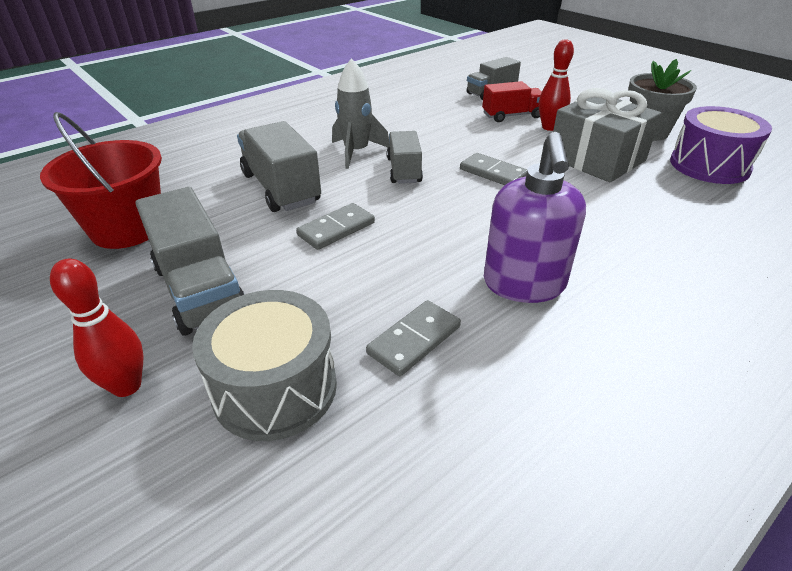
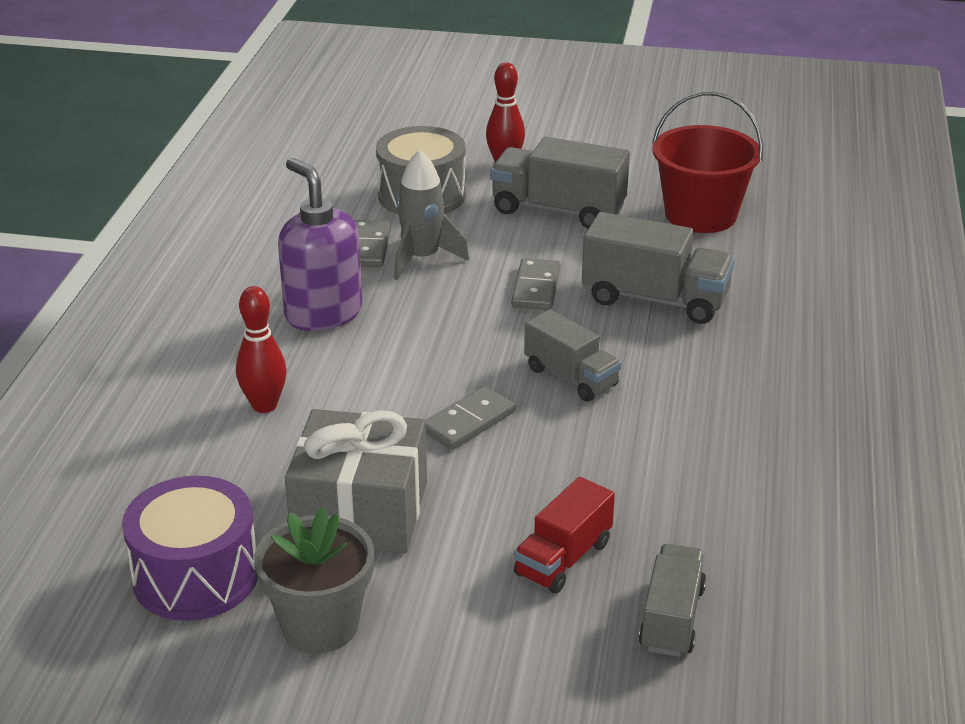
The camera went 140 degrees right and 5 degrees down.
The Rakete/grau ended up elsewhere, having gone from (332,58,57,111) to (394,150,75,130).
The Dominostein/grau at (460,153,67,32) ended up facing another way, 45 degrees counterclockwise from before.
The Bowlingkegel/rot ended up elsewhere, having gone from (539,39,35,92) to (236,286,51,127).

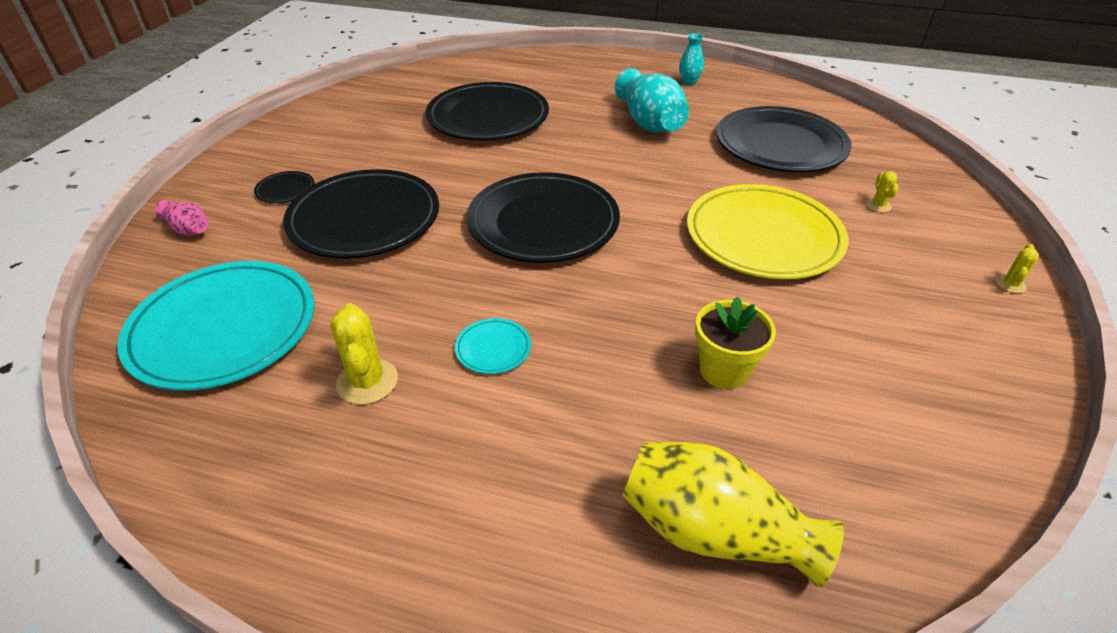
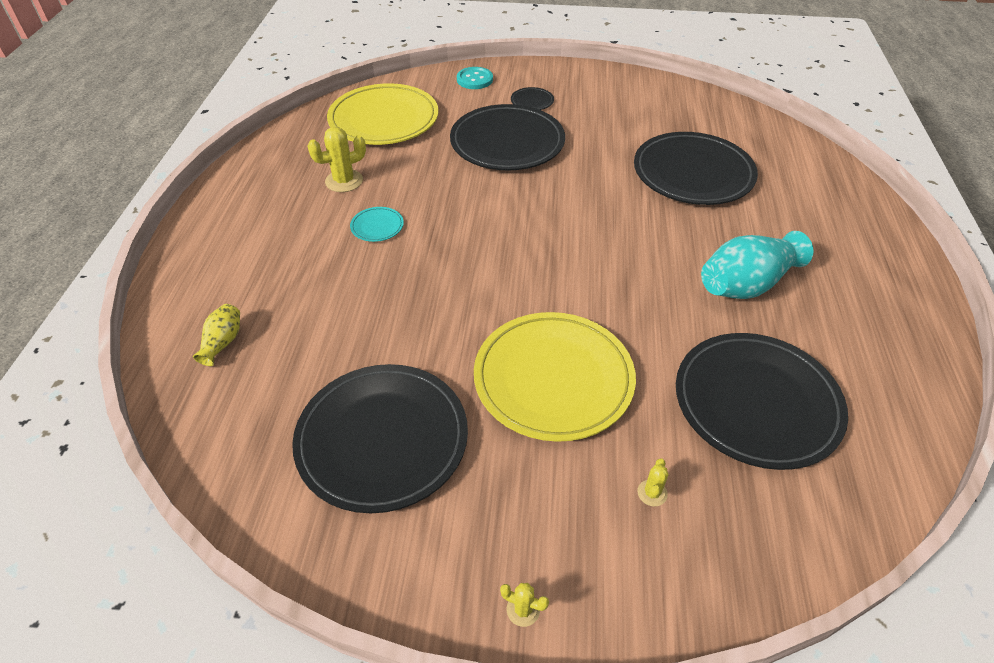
The camera went 80 degrees right and 5 degrees up.
What was the Teller/türkis at (117,261,198,129) turned into the Teller/gelb at (327,83,112,62).
Where the Vase/rosa stood at (155,200,53,36), the Knopf/türkis came to stand at (457,67,36,22).
The Teller/schwarz ended up elsewhere, having gone from (467,172,153,91) to (292,364,176,149).
The size of the Vase/gelb at (622,442,222,145) changed by a factor of 0.50.
The second view lost the Vase/türkis at (679,33,25,52).
The second view lost the Blumentopf/gelb at (695,296,81,93).
The Kaktus/gelb at (866,171,33,41) ended up facing another way, 60 degrees counterclockwise from before.

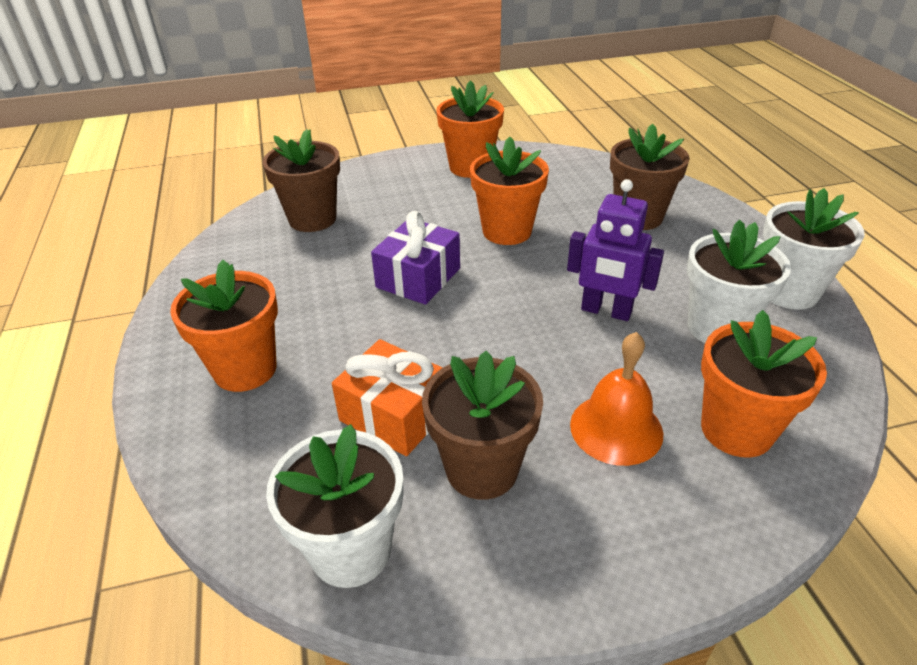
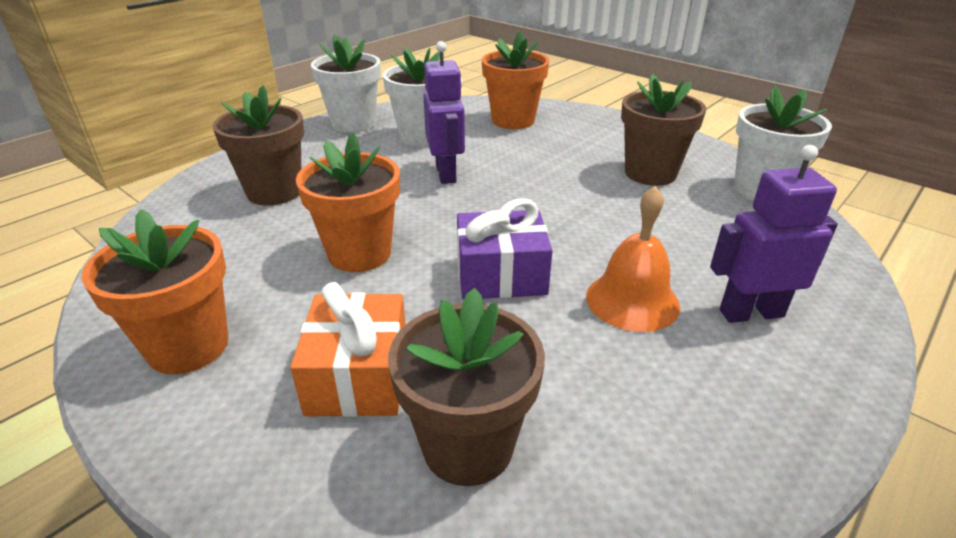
The camera went 125 degrees left and 5 degrees down.
Where the Blumentopf/orange stood at (170,260,108,132), the Roboter/lila came to stand at (710,145,128,178).
The Geschenk/orange ended up elsewhere, having gone from (332,339,111,117) to (290,282,116,135).
The Glocke/orange ended up elsewhere, having gone from (570,332,93,134) to (586,186,94,146).

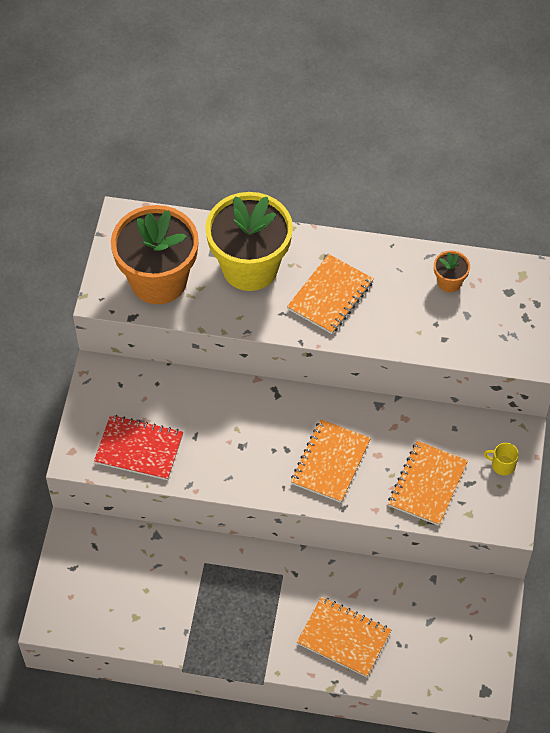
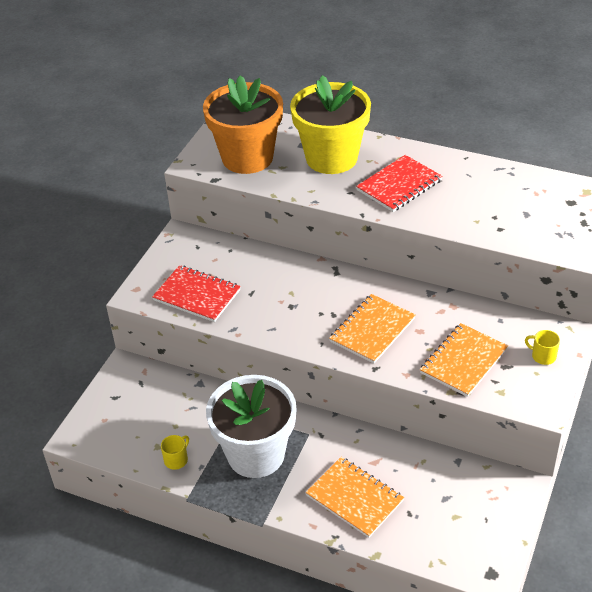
The camera went 15 degrees right and 15 degrees down.
What was the Notizbuch/orange at (287,254,87,80) turned into the Notizbuch/rot at (356,155,86,57).
The second view lost the Blumentopf/orange at (434,251,36,41).
The second view gained the Tasse/gelb at (161,435,28,35).
The second view gained the Blumentopf/weiß at (206,375,90,103).

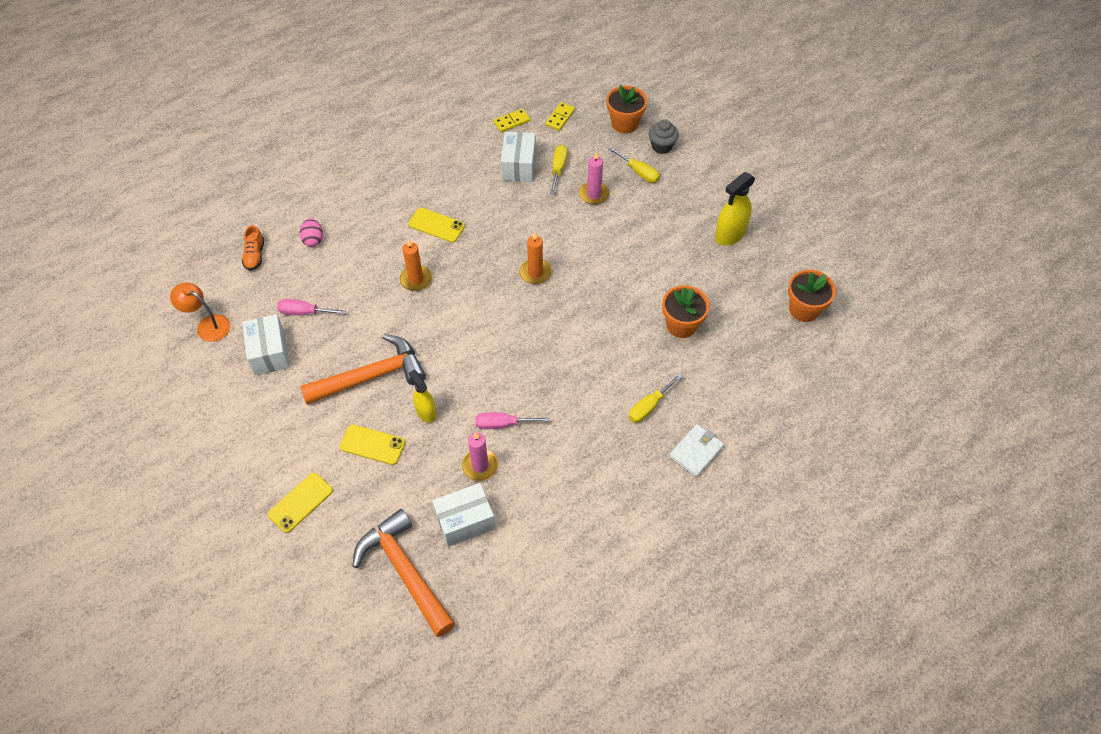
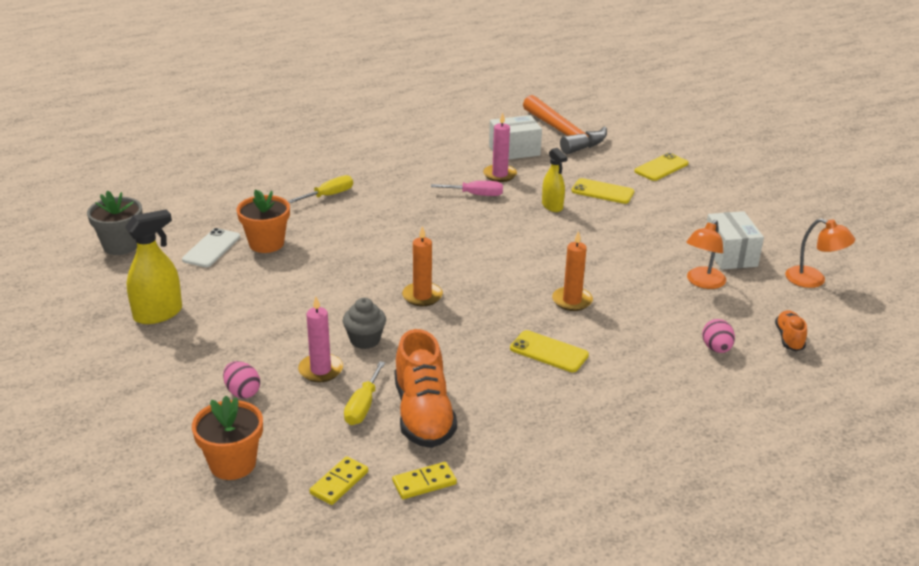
The camera went 175 degrees left and 25 degrees down.
Where the Schraubenzieher/rosa stood at (277,299,69,16), the Lampe/orange came to stand at (686,220,40,69).
The second view lost the Hammer/orange at (300,334,126,71).
Where the Schachtel/weiß stood at (501,132,35,50), the Schuh/orange came to stand at (395,329,62,119).
Where the Schraubenzieher/gelb stood at (609,147,51,36), the Ei/rosa came to stand at (223,361,37,38).
The Muffin/grau ended up elsewhere, having gone from (649,119,30,35) to (343,298,43,51).
The second view lost the Geldbörse/weiß at (669,424,55,53).
What was the Blumentopf/orange at (788,270,48,52) turned into the Blumentopf/grau at (87,190,55,65).
The second view gained the Handy/weiß at (182,228,58,39).

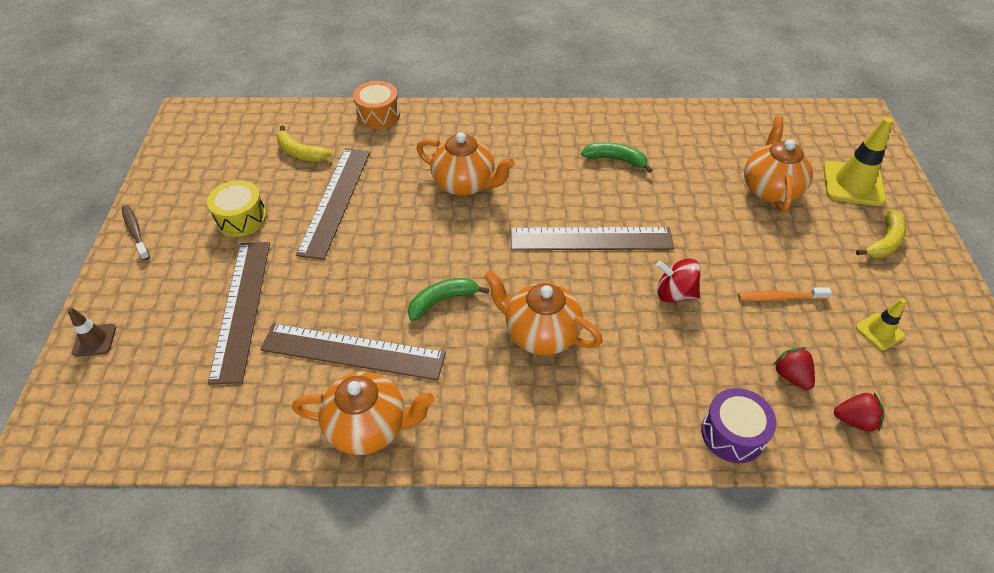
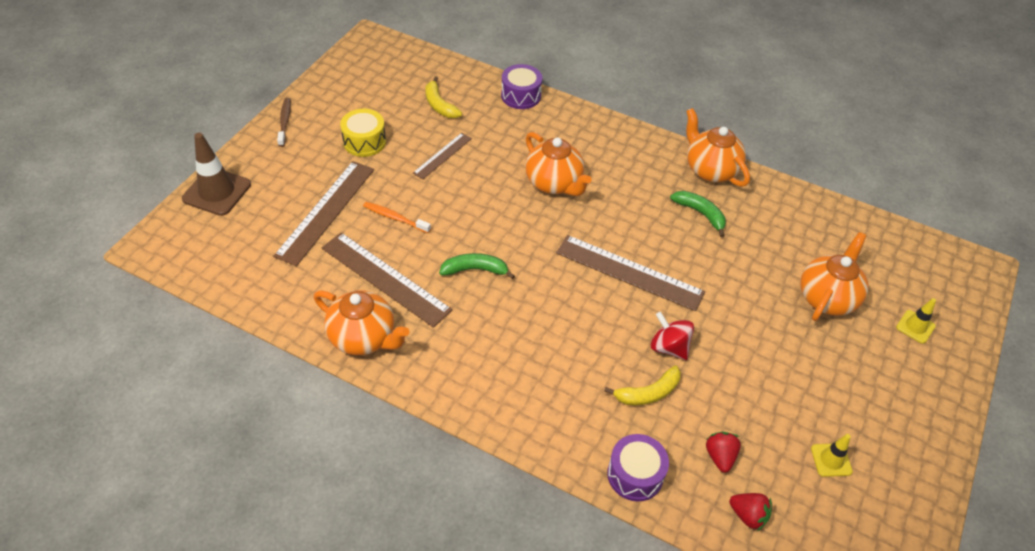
The camera went 25 degrees right and 0 degrees up.
The size of the Leitkegel/braun at (67,307,49,50) changed by a factor of 1.84.
The size of the Lineal/braun at (296,148,74,112) changed by a factor of 0.55.
What was the Trommel/orange at (353,81,47,48) turned into the Trommel/lila at (501,64,41,45).
The Teekanne/orange ended up elsewhere, having gone from (484,270,119,85) to (686,108,64,79).
The Zahnbürste/orange ended up elsewhere, having gone from (738,287,94,14) to (363,202,68,31).
The size of the Leitkegel/gelb at (823,117,70,89) changed by a factor of 0.54.
The Banane/gelb ended up elsewhere, having gone from (856,209,50,49) to (604,365,77,41).

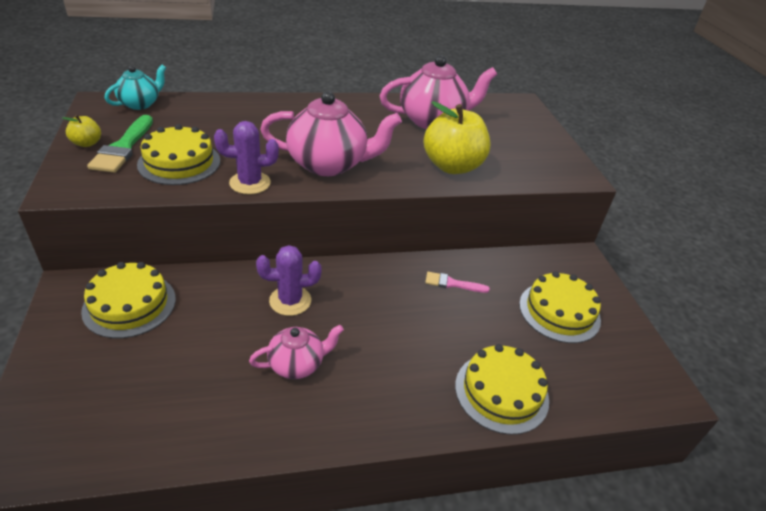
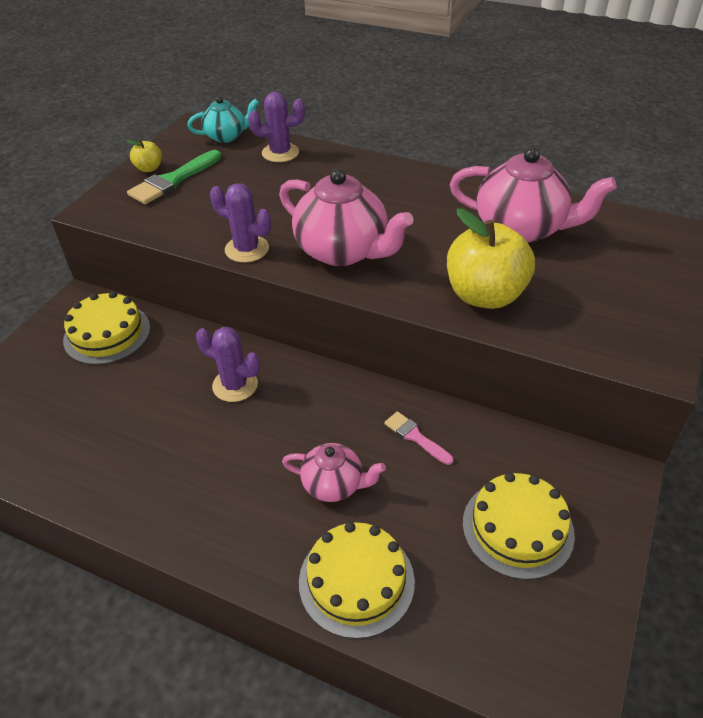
The camera went 40 degrees right and 5 degrees up.
The second view lost the Kuchen/gelb at (137,124,83,61).
The Teekanne/rosa ended up elsewhere, having gone from (249,325,95,54) to (282,443,104,59).
The second view gained the Kaktus/lila at (248,92,57,70).

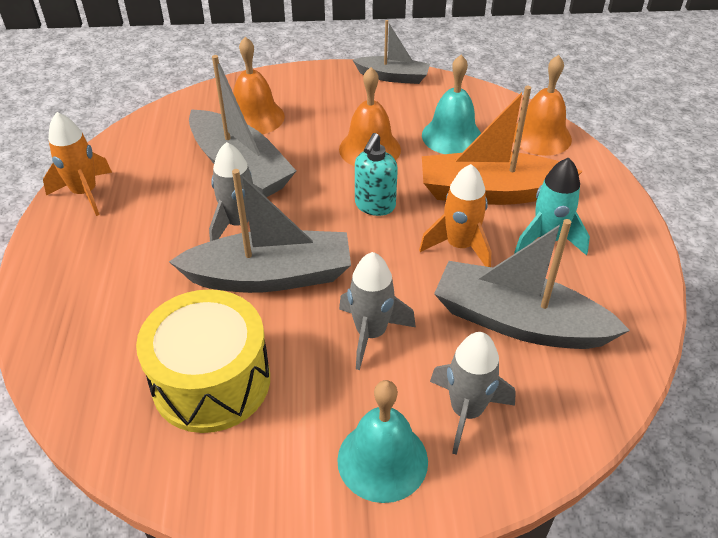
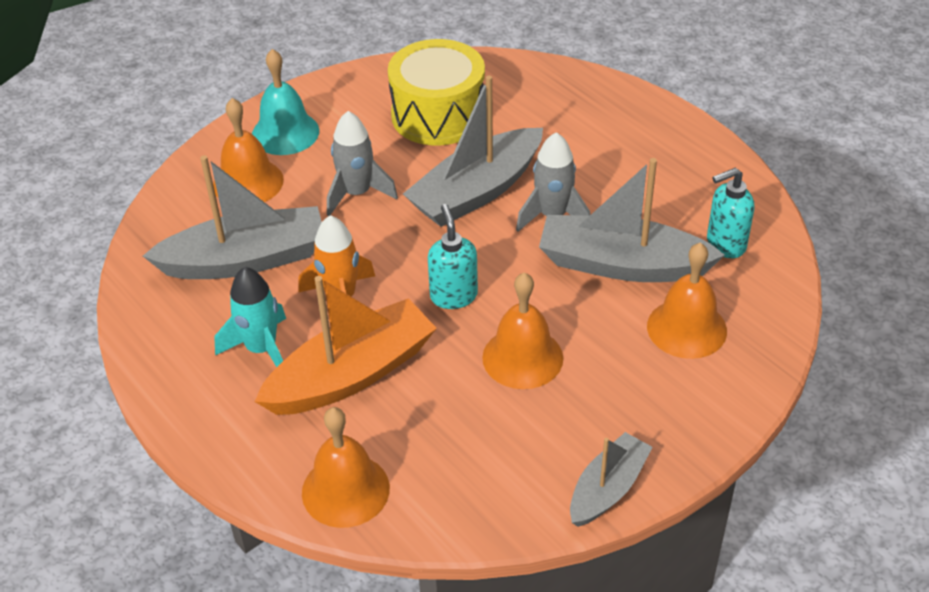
The camera went 145 degrees right and 0 degrees up.
The second view lost the Rakete/orange at (43,112,69,104).
The Boot/grau at (353,20,77,64) ended up facing another way, 150 degrees clockwise from before.
The second view lost the Glocke/türkis at (422,55,59,99).
Where the Rakete/grau stood at (430,332,86,123), the Glocke/orange came to stand at (213,98,71,104).
The second view gained the Seifenspender/türkis at (707,168,47,90).

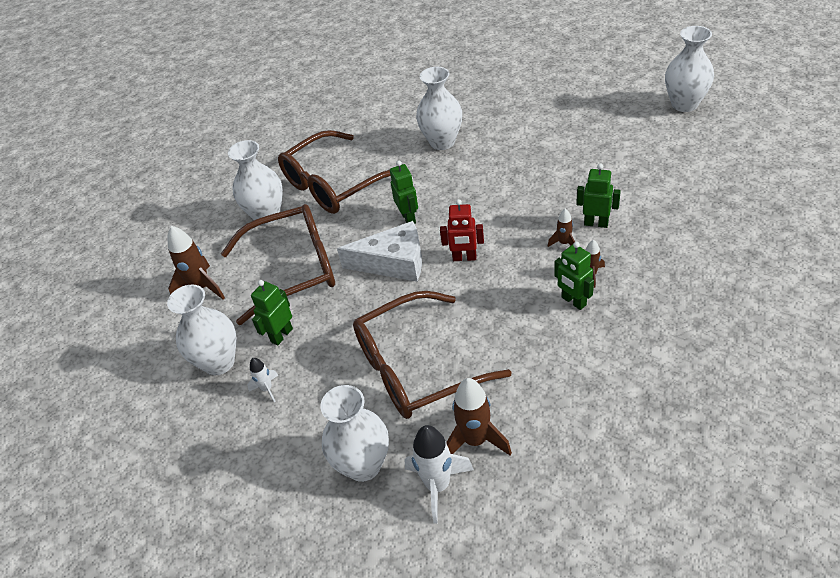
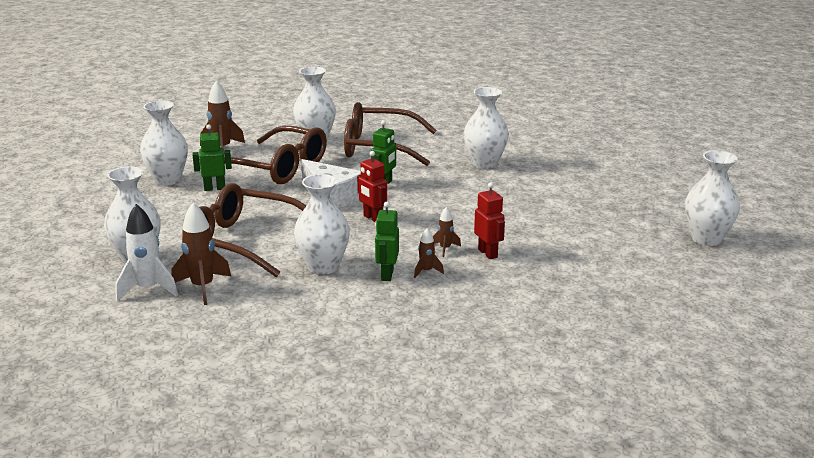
The camera went 40 degrees right and 20 degrees down.
The second view lost the Rakete/weiß at (247,358,31,44).
What was the Roboter/grün at (576,163,45,65) turned into the Roboter/rot at (474,182,31,77).
The second view gained the Vase/weiß at (294,174,56,101).

